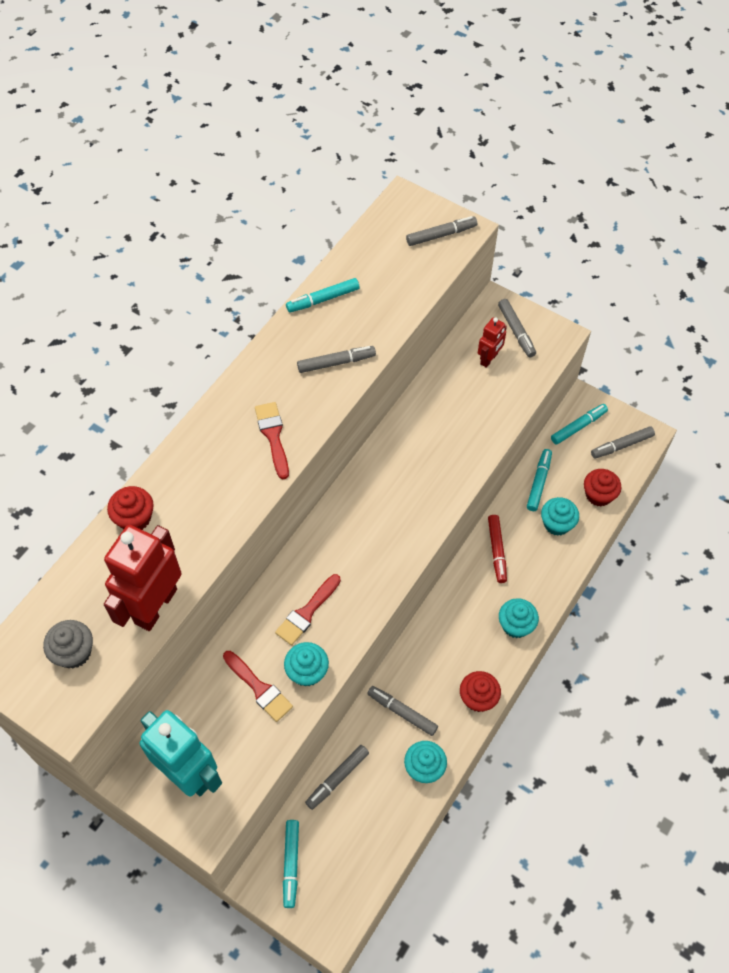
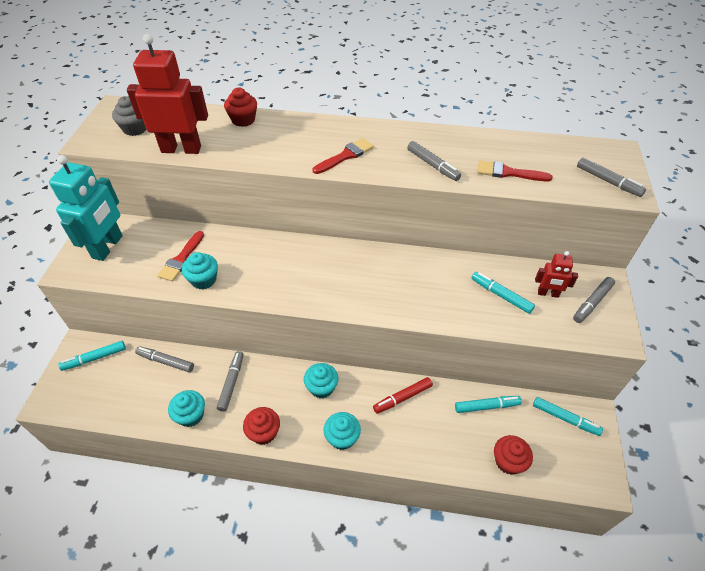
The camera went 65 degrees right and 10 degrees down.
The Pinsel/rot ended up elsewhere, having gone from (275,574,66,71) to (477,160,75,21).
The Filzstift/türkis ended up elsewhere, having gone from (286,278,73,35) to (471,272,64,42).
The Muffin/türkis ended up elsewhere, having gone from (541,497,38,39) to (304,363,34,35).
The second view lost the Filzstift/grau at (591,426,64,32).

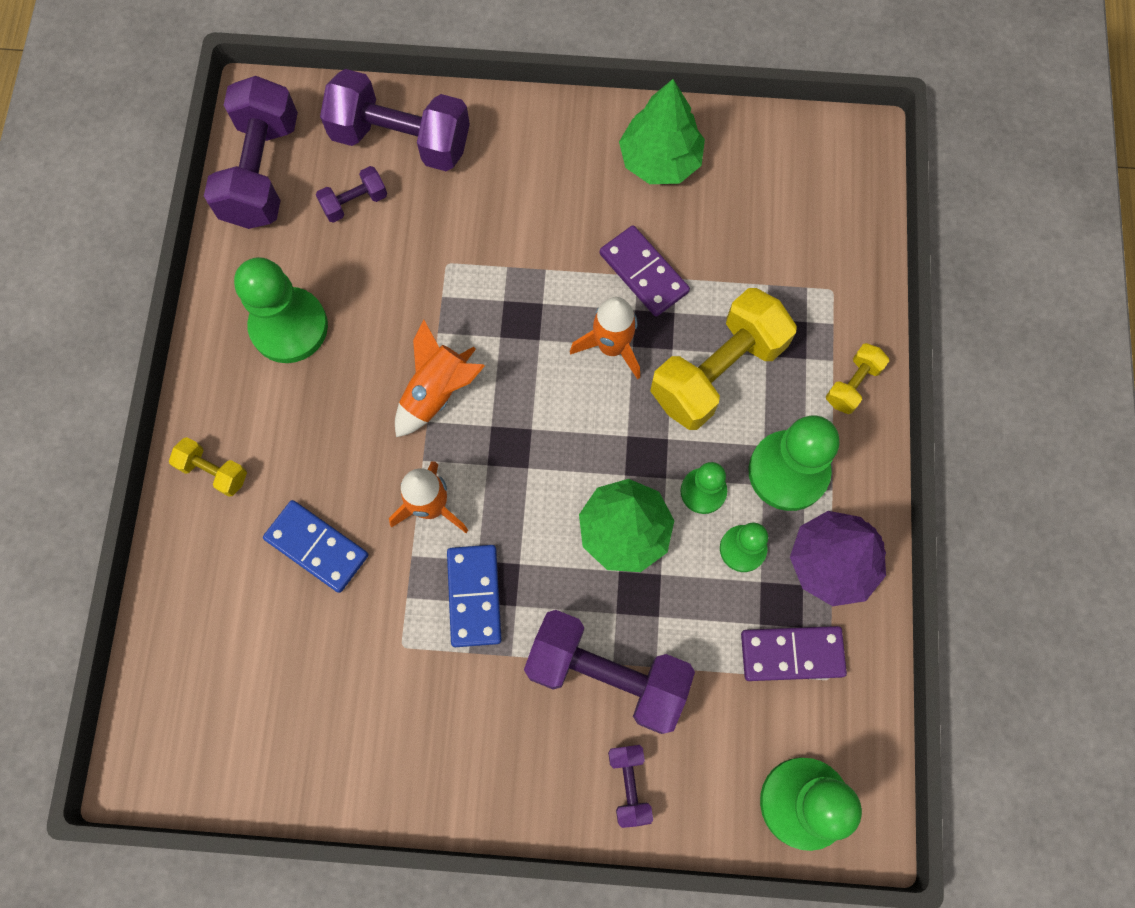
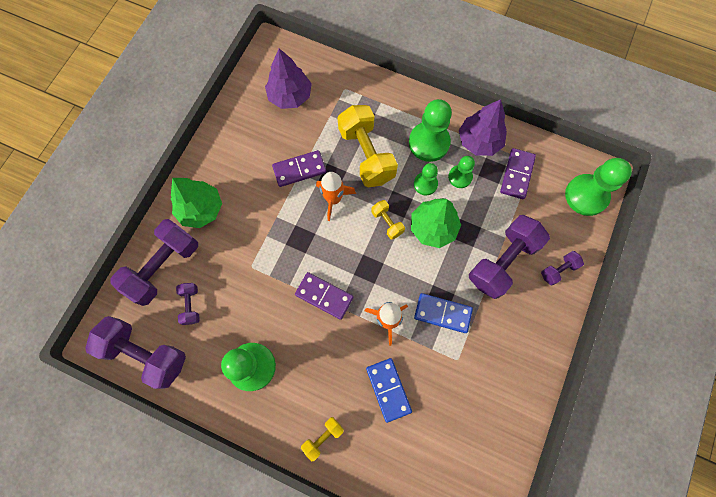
The camera went 70 degrees left and 0 degrees up.
The Dominostein/blau at (263,500,105,93) ended up facing another way, 75 degrees counterclockwise from before.
Where the Rakete/orange stood at (395,319,90,118), the Dominostein/lila came to stand at (295,272,58,48).
The Hantel/lila at (608,745,45,83) ended up facing another way, 45 degrees counterclockwise from before.
The Baum/grün ended up elsewhere, having gone from (619,79,86,105) to (171,178,51,50).
The Hantel/gelb ended up elsewhere, having gone from (826,343,63,71) to (371,200,34,40).
The second view gained the Baum/lila at (265,48,47,61).

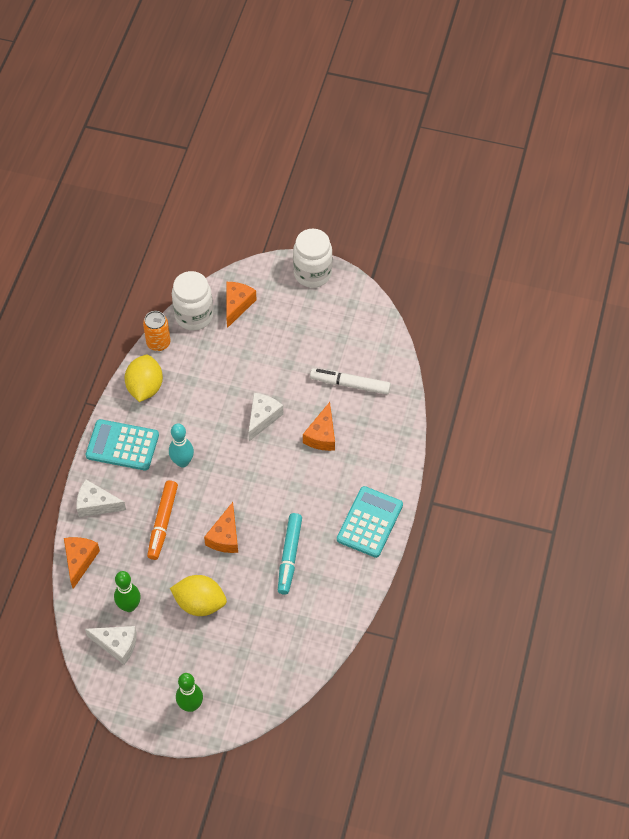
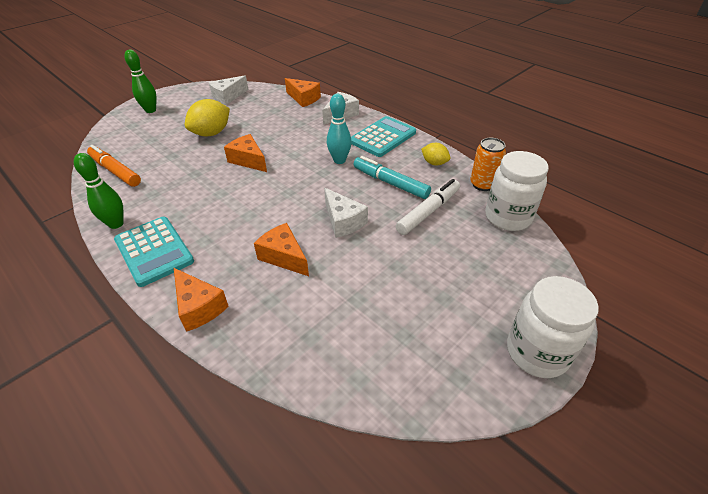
The camera went 120 degrees right and 15 degrees down.
The Bowlingkegel/grün ended up elsewhere, having gone from (114,571,27,41) to (74,153,50,76).
The size of the Zitrone/gelb at (125,355,38,47) changed by a factor of 0.58.
The Filzstift/orange ended up elsewhere, having gone from (147,480,31,80) to (87,145,54,42).
The Käse/orange ended up elsewhere, having gone from (226,282,31,46) to (174,268,54,64).
The Filzstift/türkis ended up elsewhere, having gone from (278,513,24,82) to (353,156,78,43).
The Filzstift/weiß ended up elsewhere, having gone from (310,368,81,26) to (396,179,64,56).

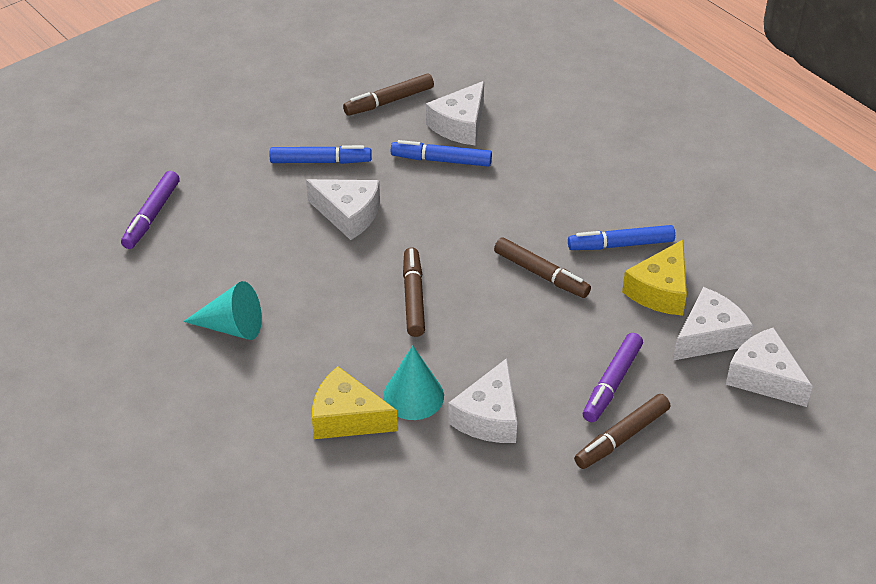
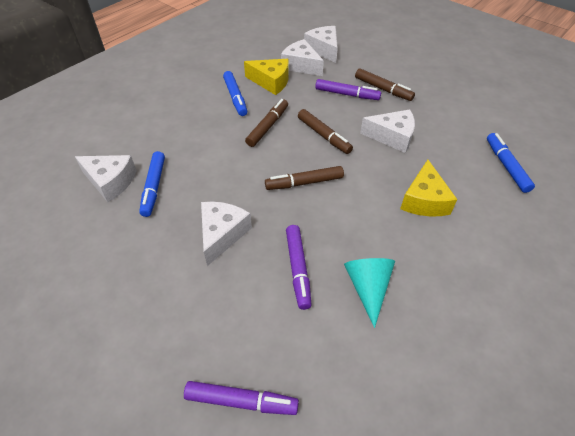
The camera went 100 degrees left and 5 degrees up.
The Filzstift/blau ended up elsewhere, having gone from (270,145,102,19) to (487,133,48,60).
The Filzstift/braun ended up elsewhere, having gone from (343,74,91,42) to (298,109,55,45).
The second view lost the Kegel/türkis at (383,345,61,75).
The Käse/weiß at (726,327,87,80) ended up facing another way, 120 degrees clockwise from before.
The second view gained the Filzstift/lila at (286,225,26,85).

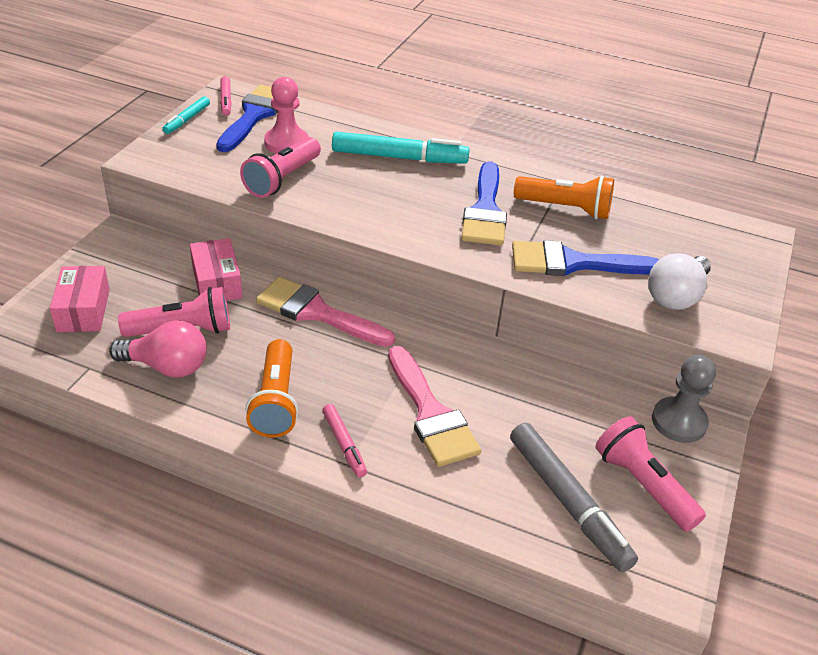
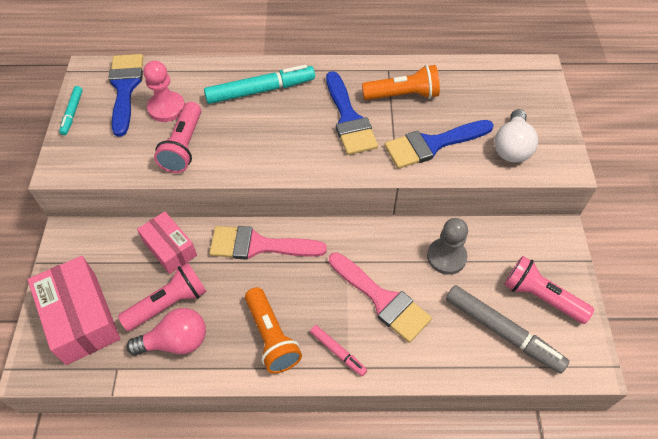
The camera went 20 degrees left and 15 degrees up.
The size of the Schachtel/rosa at (50,266,60,66) changed by a factor of 1.57.
The second view lost the Filzstift/rosa at (220,76,12,40).
The Bauer/grau ended up elsewhere, having gone from (652,355,64,88) to (427,218,41,57).

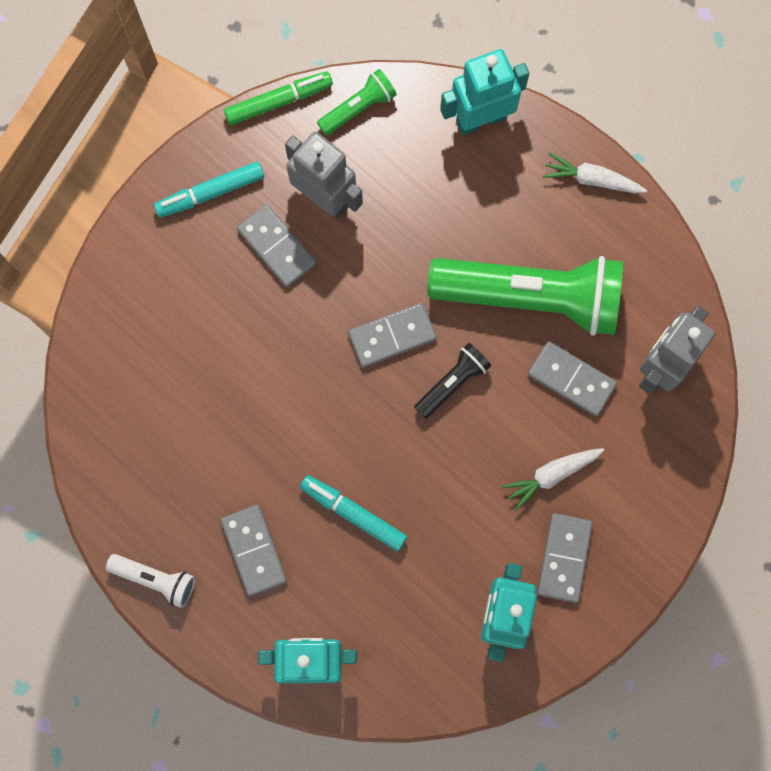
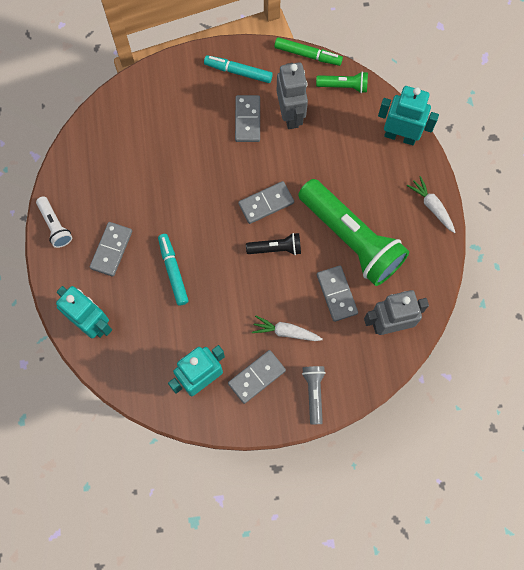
The camera went 40 degrees right and 5 degrees down.
The Dominostein/grau at (348,303,89,65) ended up facing another way, 45 degrees counterclockwise from before.
The second view gained the Taschenlampe/grau at (302,366,24,59).

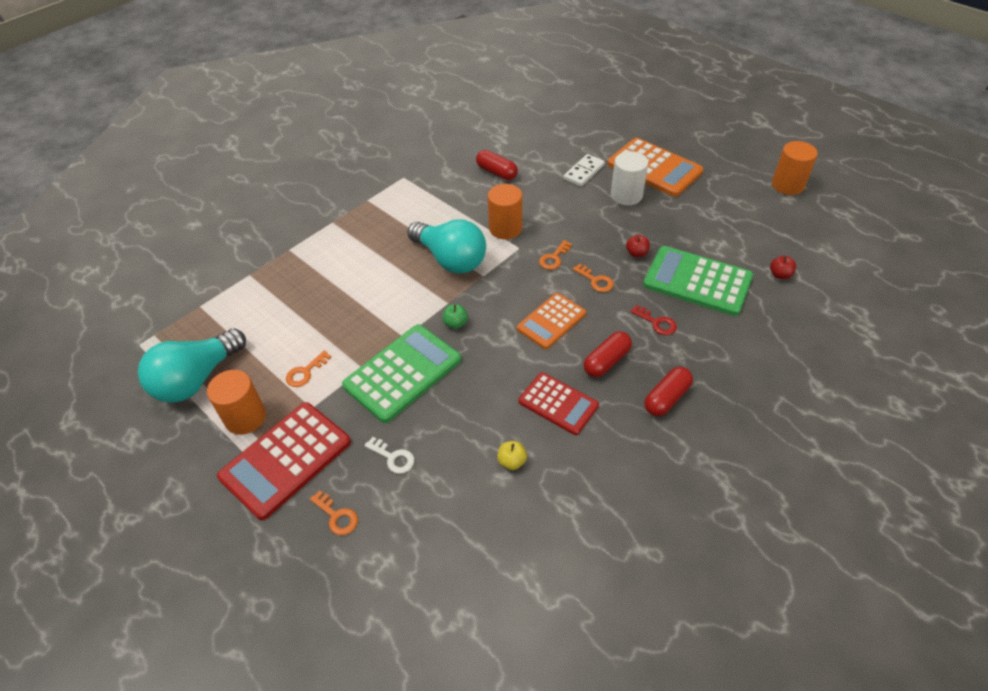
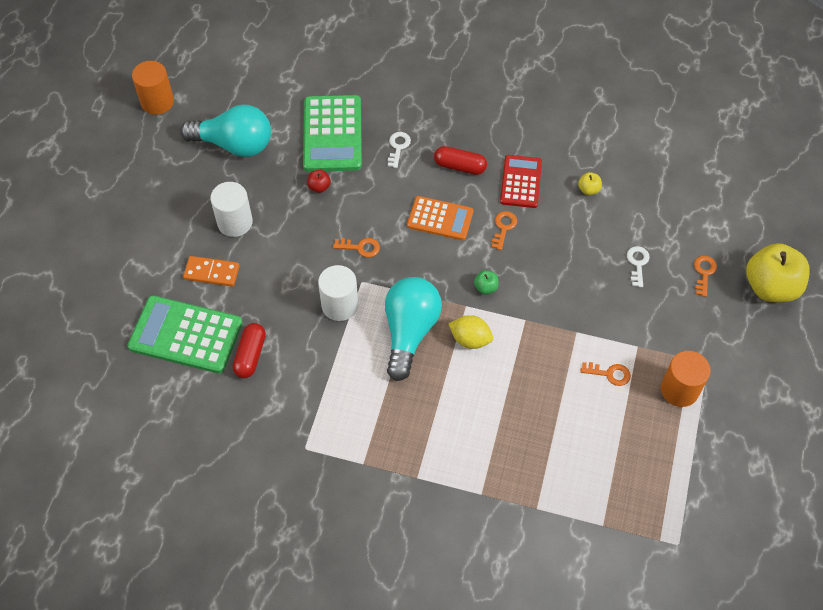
The camera went 120 degrees left and 10 degrees up.
The Glühbirne/türkis ended up elsewhere, having gone from (138,328,108,75) to (180,105,91,52).
The second view lost the Taschenrechner/rot at (217,402,134,118).
The Taschenrechner/grün ended up elsewhere, having gone from (342,324,119,99) to (128,295,115,79).
What was the Vollzylinder/orange at (488,184,34,55) turned into the Vollzylinder/weiß at (318,265,40,56).
What was the Dominostein/weiß at (564,154,41,33) turned into the Dominostein/orange at (183,256,57,31).
The Schlüssel/orange ended up elsewhere, having gone from (573,264,41,28) to (492,211,25,39).
The second view lost the Taschenrechner/orange at (607,138,97,59).
What was the Schlüssel/rot at (630,305,47,30) turned into the Schlüssel/weiß at (388,132,23,36).
The second view lost the Kapsel/rot at (644,367,49,49).
The second view lost the Apfel/rot at (770,256,26,23).
The second view gained the Zitrone/gelb at (449,315,44,34).
The second view gained the Apfel/gelb at (746,243,64,59).

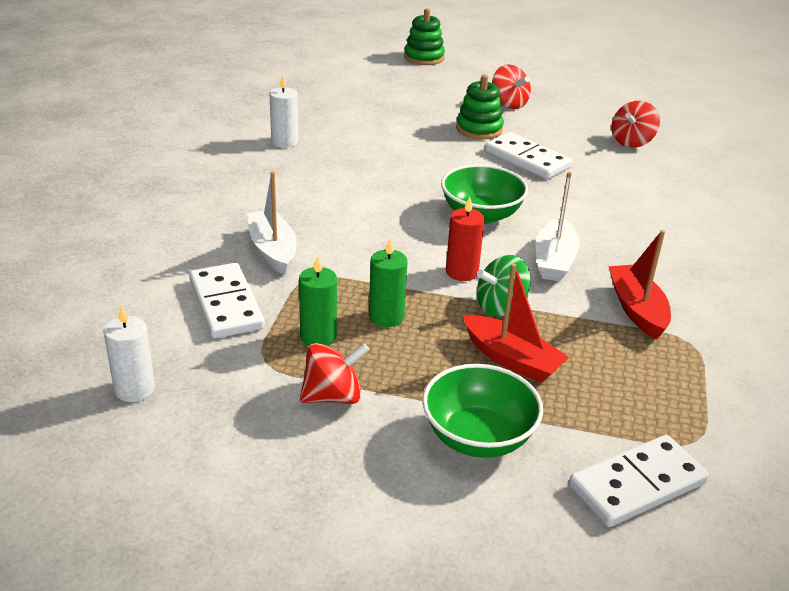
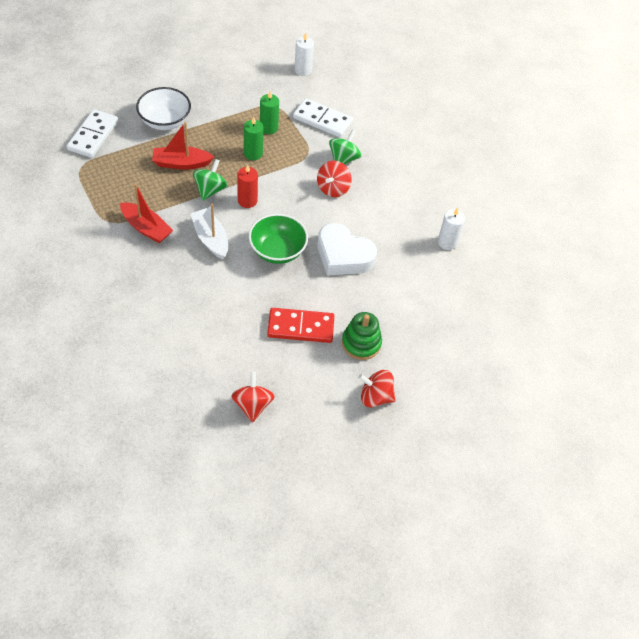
The camera went 135 degrees right and 20 degrees up.
Where the Boot/weiß stood at (247,171,50,104), the Kreisel/grün came to stand at (329,129,32,35).
The Kreisel/rot ended up elsewhere, having gone from (300,343,69,61) to (317,161,35,36).
The second view lost the Stapelspielzeug/grün at (404,8,41,57).
What was the Schüssel/grün at (422,364,121,94) turned into the Schüssel/weiß at (136,87,55,43).
What was the Dominostein/weiß at (485,132,87,47) turned into the Dominostein/rot at (267,308,67,35).
The second view gained the Herz/weiß at (318,223,59,53).

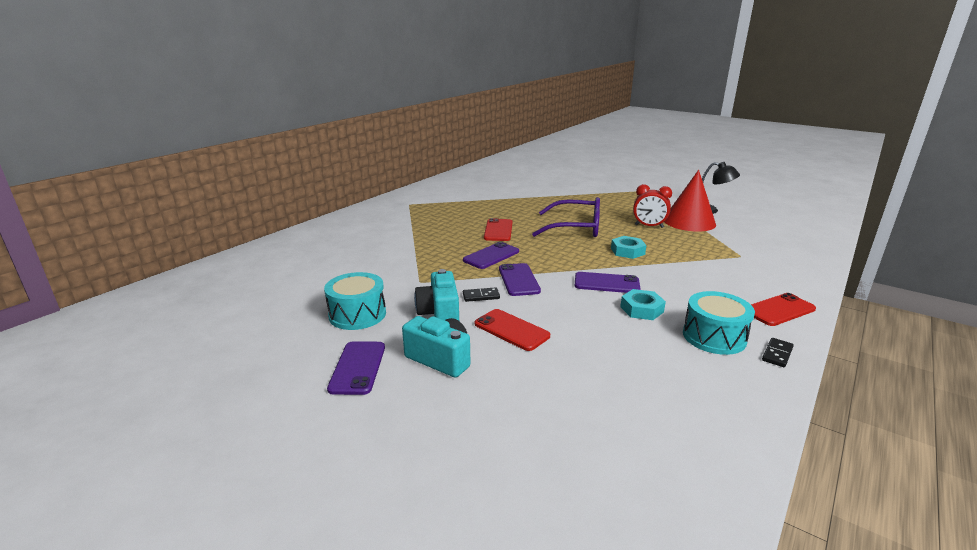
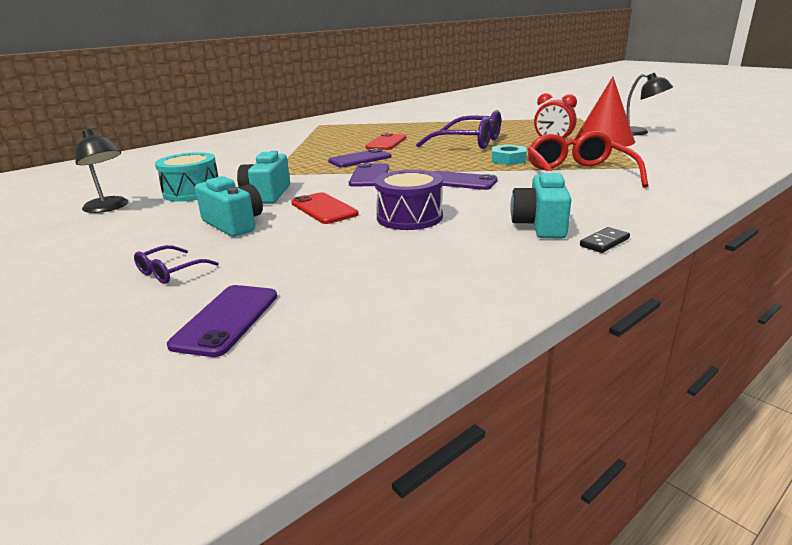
The camera went 15 degrees right and 0 degrees up.
The Handy/lila ended up elsewhere, having gone from (327,341,58,54) to (167,285,110,72).
The second view lost the Dominostein/schwarz at (463,287,37,15).
The second view lost the Sechskantmutter/türkis at (620,289,46,31).
Where the Trommel/türkis stood at (683,291,72,64), the Kamera/türkis came to stand at (510,171,61,68).
The second view lost the Handy/rot at (751,293,65,33).
The second view gained the Lampe/schwarz at (75,129,53,84).
The second view gained the Brille/lila at (134,245,85,39).
The second view gained the Trommel/lila at (375,169,68,61).
The second view gained the Brille/rot at (528,131,120,57).

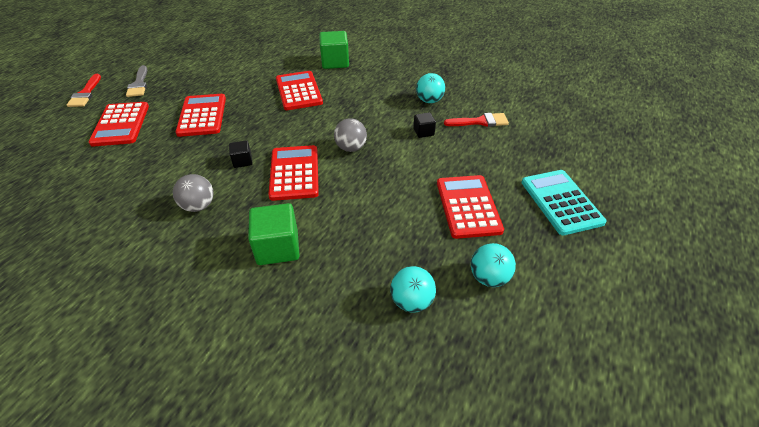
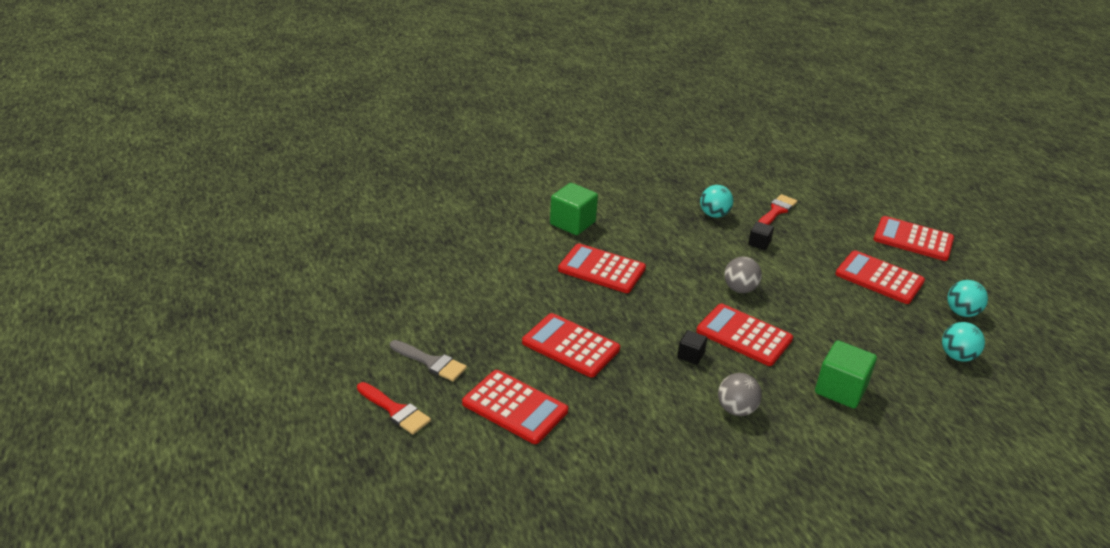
The camera went 50 degrees left and 10 degrees down.
What was the Taschenrechner/türkis at (521,170,86,65) turned into the Taschenrechner/rot at (873,216,81,45).

